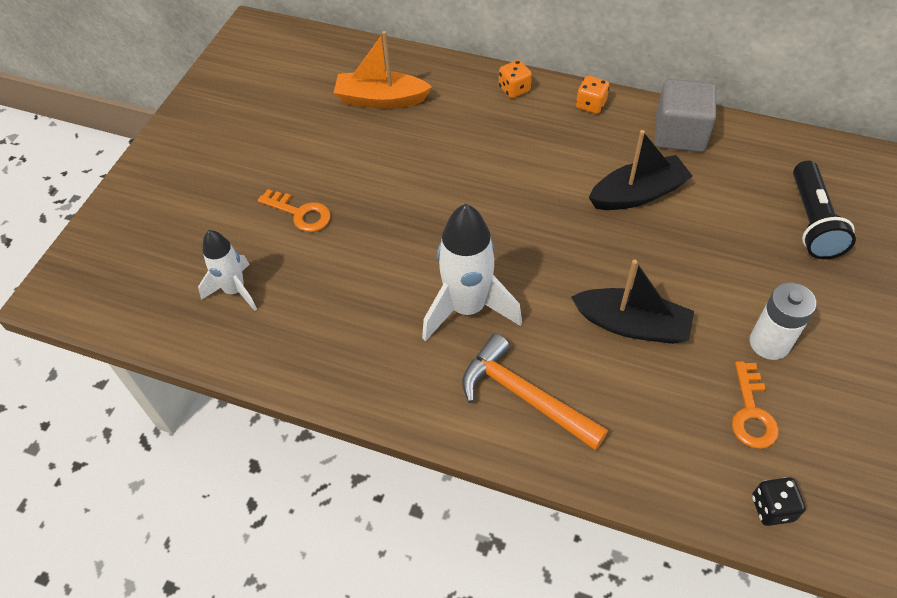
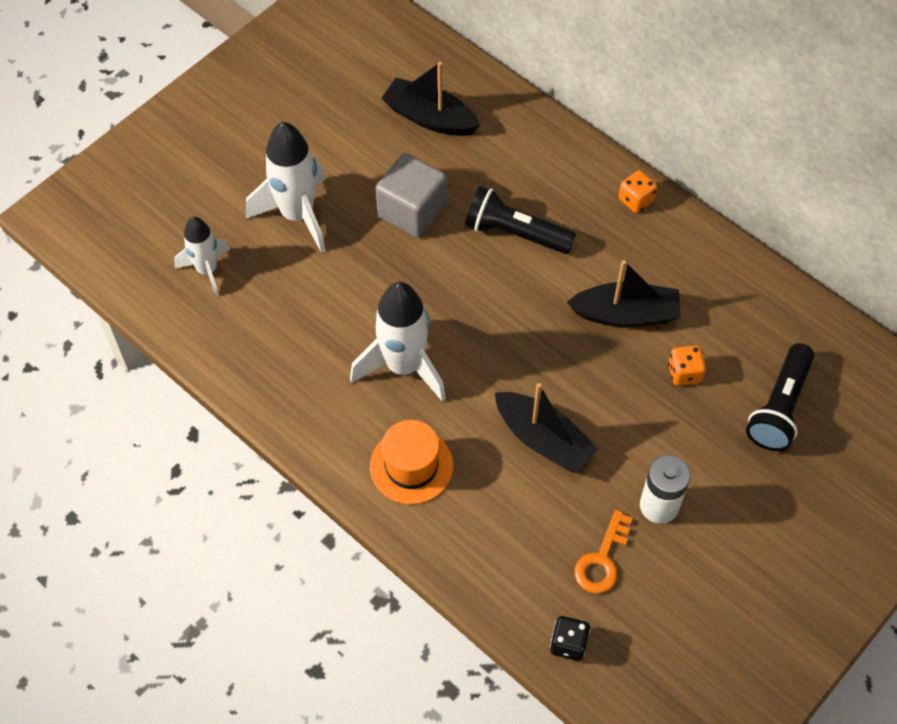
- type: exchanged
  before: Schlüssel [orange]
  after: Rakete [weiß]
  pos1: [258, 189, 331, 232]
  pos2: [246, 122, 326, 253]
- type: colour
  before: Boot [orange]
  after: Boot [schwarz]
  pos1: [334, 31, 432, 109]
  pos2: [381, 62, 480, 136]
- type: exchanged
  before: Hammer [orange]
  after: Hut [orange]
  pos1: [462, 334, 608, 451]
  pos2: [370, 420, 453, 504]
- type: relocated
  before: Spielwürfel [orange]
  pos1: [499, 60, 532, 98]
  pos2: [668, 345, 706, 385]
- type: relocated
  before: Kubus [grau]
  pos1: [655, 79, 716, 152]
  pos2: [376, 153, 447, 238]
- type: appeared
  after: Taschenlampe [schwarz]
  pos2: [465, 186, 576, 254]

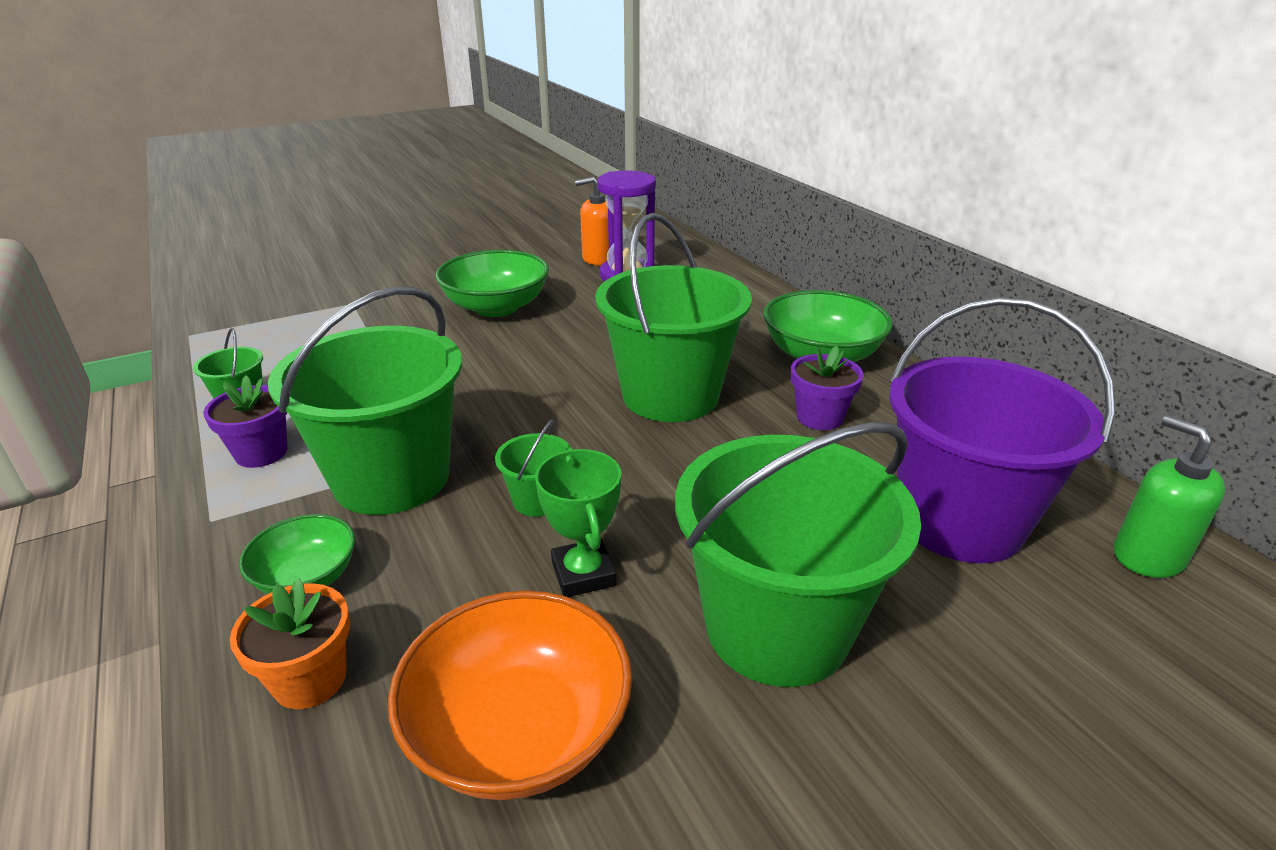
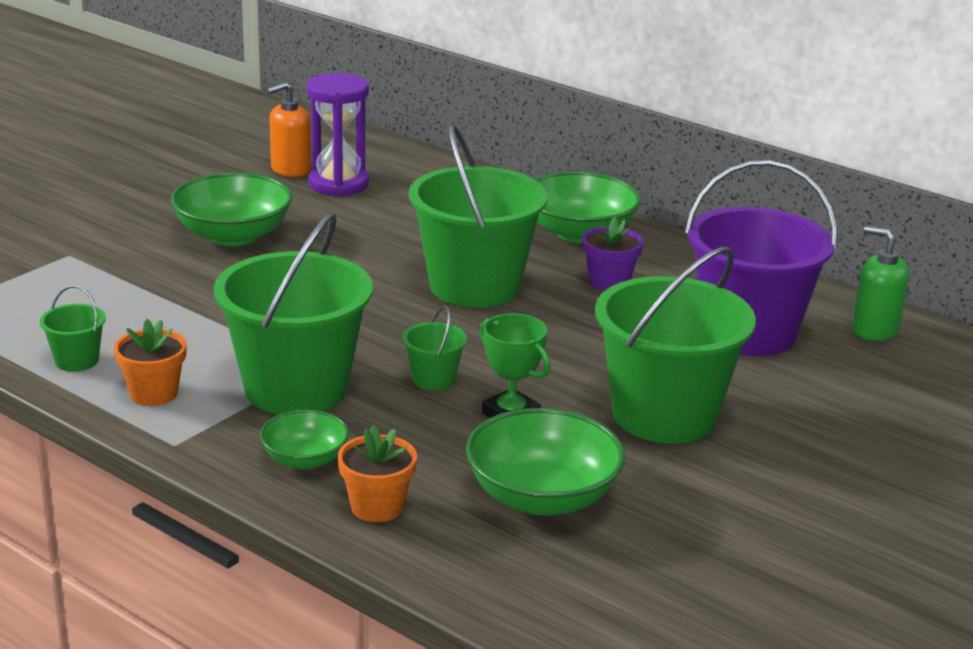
- type: colour
  before: Blumentopf [lila]
  after: Blumentopf [orange]
  pos1: [203, 375, 288, 468]
  pos2: [114, 319, 187, 406]
- type: colour
  before: Schüssel [orange]
  after: Schüssel [grün]
  pos1: [388, 591, 632, 800]
  pos2: [466, 408, 625, 516]

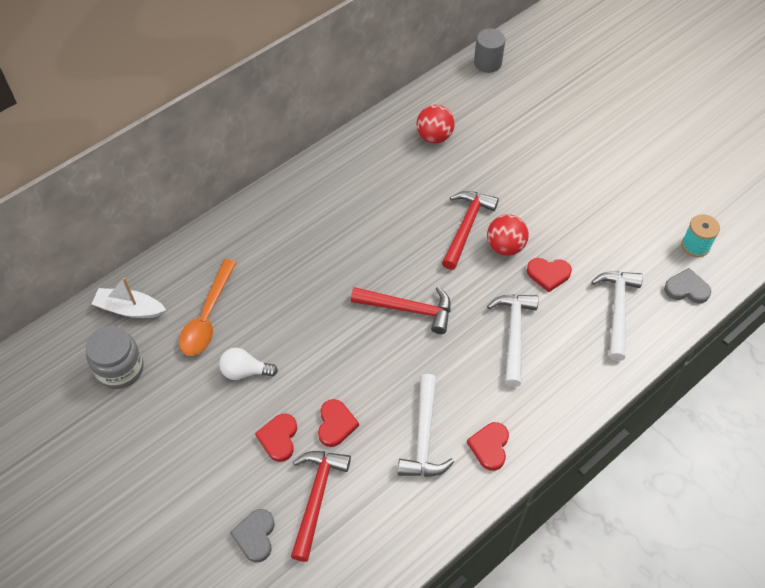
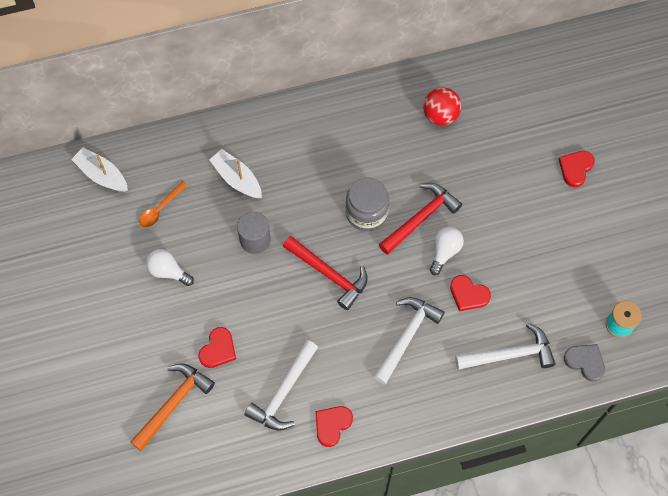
- type: relocated
  before: Einmachglas [grau]
  pos1: [86, 326, 144, 389]
  pos2: [345, 177, 389, 231]
- type: size
  before: Löffel [orange]
  pos1: [179, 259, 237, 356]
  pos2: [139, 181, 188, 228]
  scale: 0.59
- type: missing
  before: Herz [grau]
  pos1: [230, 509, 275, 562]
- type: relocated
  before: Herz [rot]
  pos1: [255, 414, 297, 462]
  pos2: [559, 151, 595, 187]
- type: colour
  before: Hammer [rot]
  after: Hammer [orange]
  pos1: [291, 451, 351, 562]
  pos2: [130, 364, 215, 451]
- type: relocated
  before: Vollzylinder [grau]
  pos1: [474, 28, 505, 73]
  pos2: [237, 212, 271, 254]
- type: exchanged
  before: Ball [rot]
  after: Glühbirne [weiß]
  pos1: [487, 214, 529, 256]
  pos2: [430, 227, 464, 275]
- type: spun
  before: Hammer [weiß]
  pos1: [592, 271, 643, 361]
  pos2: [455, 323, 556, 370]
  turn: 45
- type: appeared
  after: Boot [weiß]
  pos2: [209, 149, 262, 198]

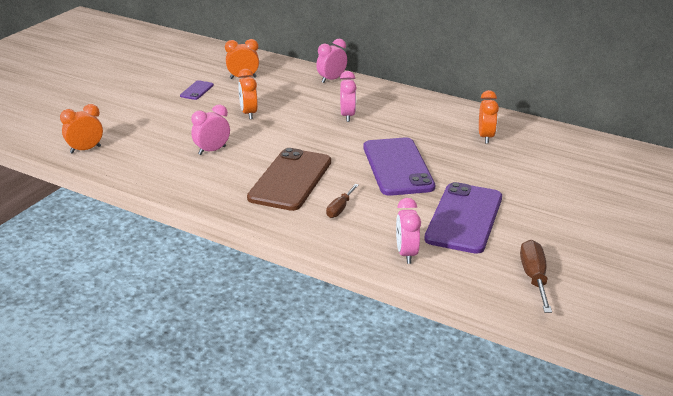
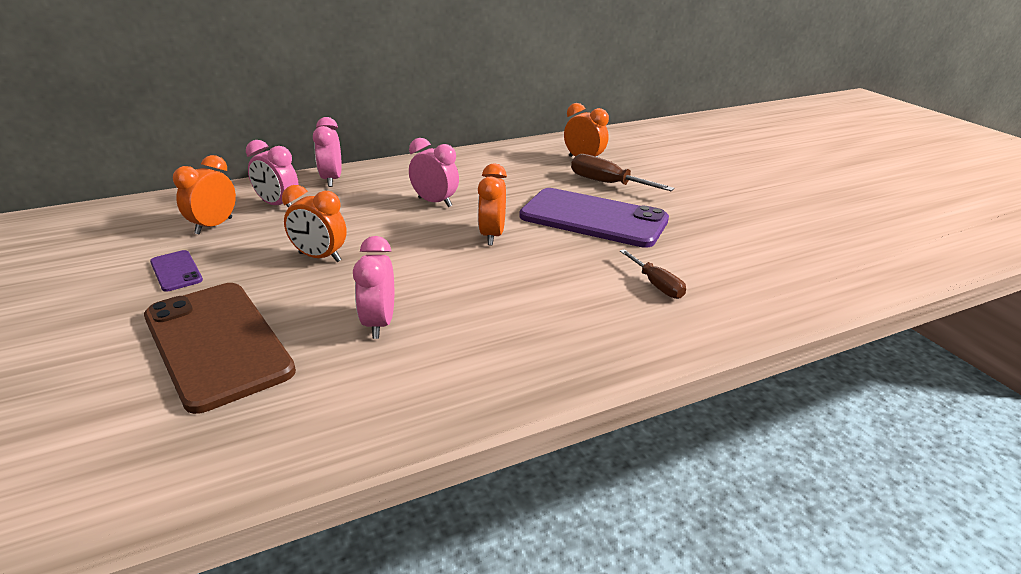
- type: relocated
  before: Wecker [orange]
  pos1: [60, 104, 103, 154]
  pos2: [478, 164, 507, 245]
- type: relocated
  before: Handy [braun]
  pos1: [247, 148, 331, 211]
  pos2: [144, 283, 296, 414]
- type: relocated
  before: Wecker [rosa]
  pos1: [396, 198, 421, 264]
  pos2: [246, 140, 299, 208]
- type: missing
  before: Handy [lila]
  pos1: [424, 182, 502, 254]
- type: relocated
  before: Schraubenzieher [braun]
  pos1: [520, 240, 552, 313]
  pos2: [571, 154, 674, 191]

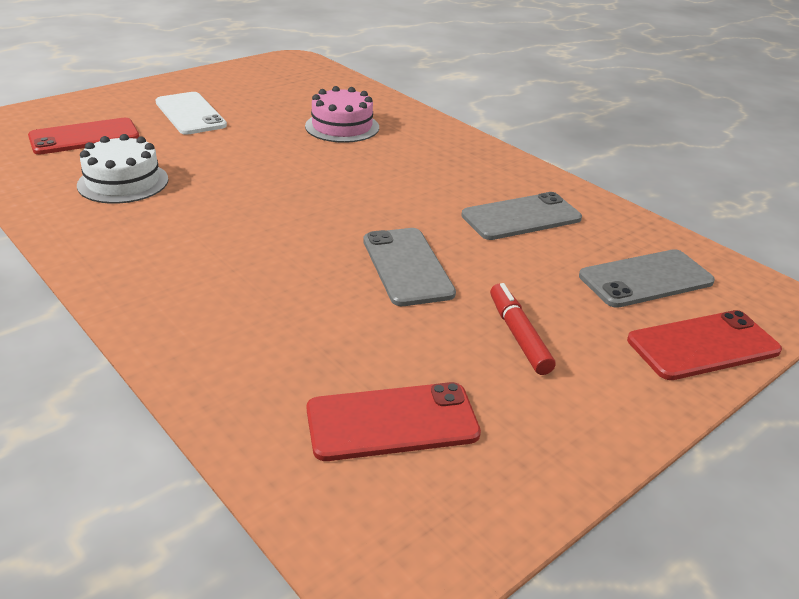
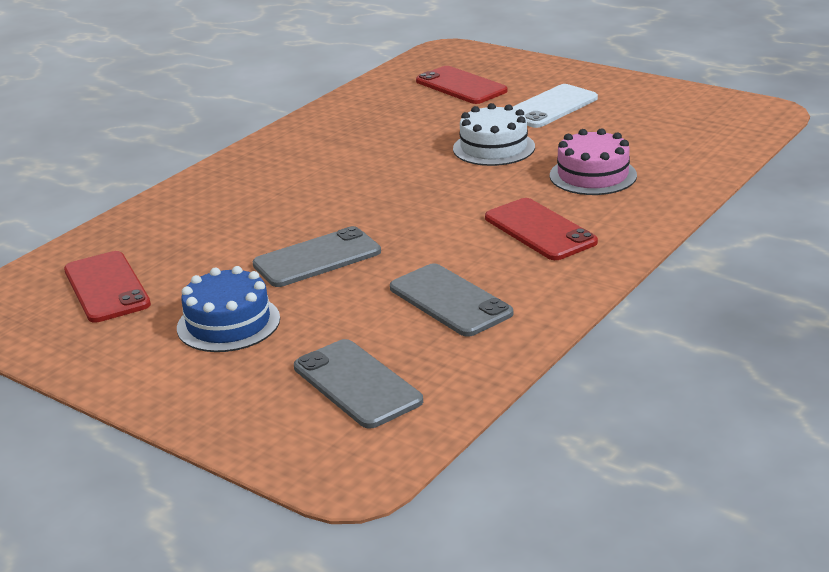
- type: relocated
  before: Kuchen [weiß]
  pos1: [77, 134, 168, 204]
  pos2: [453, 103, 535, 166]
- type: exchanged
  before: Filzstift [rot]
  after: Kuchen [blau]
  pos1: [490, 283, 556, 375]
  pos2: [177, 266, 280, 352]
- type: relocated
  before: Handy [rot]
  pos1: [627, 310, 782, 380]
  pos2: [485, 198, 598, 260]

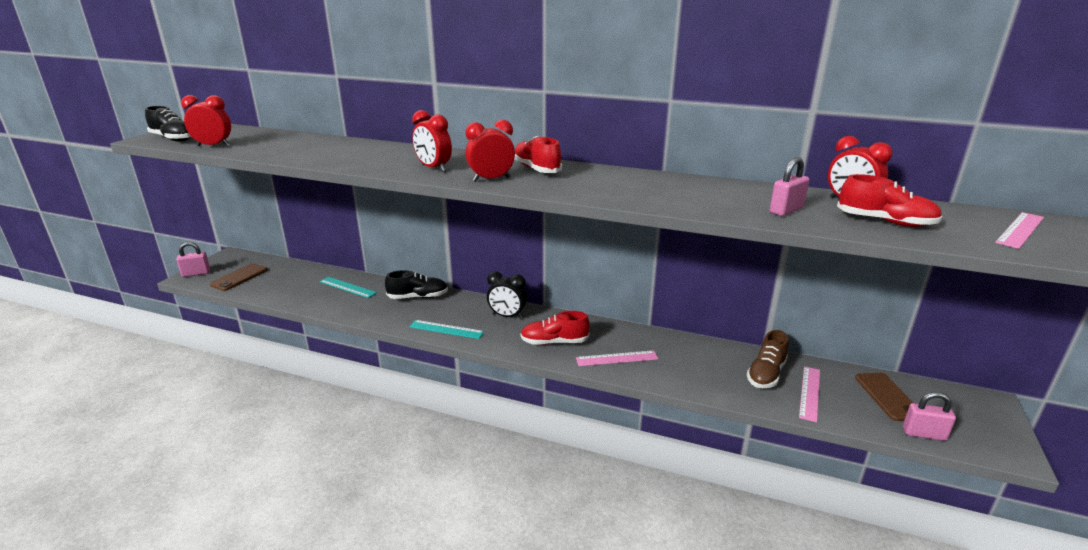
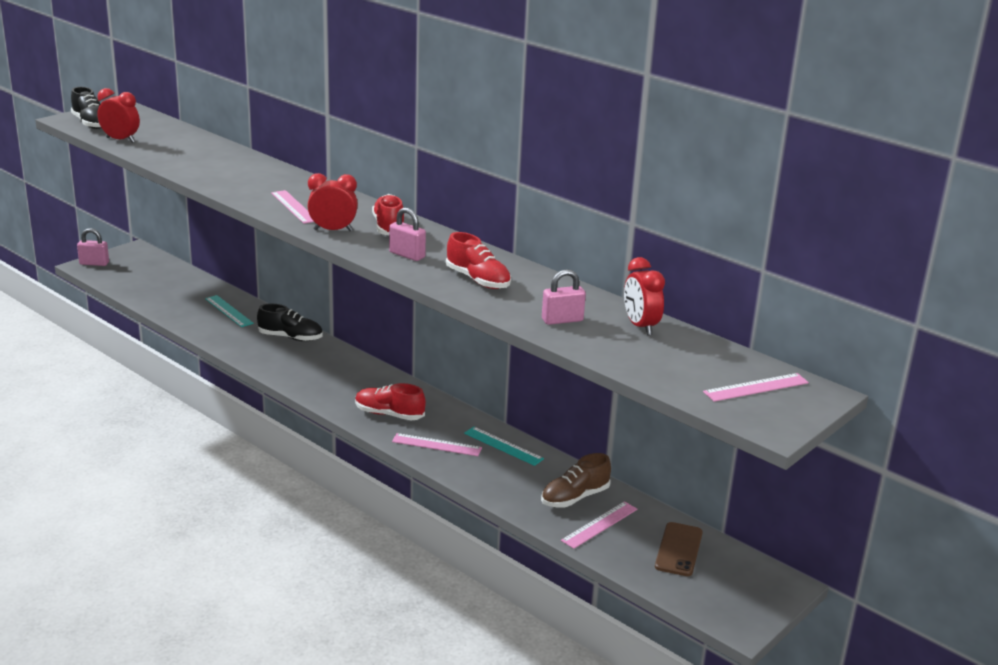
- type: missing
  before: Handy [braun]
  pos1: [210, 263, 267, 291]
- type: relocated
  before: Lineal [türkis]
  pos1: [409, 320, 484, 339]
  pos2: [464, 427, 544, 466]
- type: exchanged
  before: Wecker [rot]
  after: Lineal [rosa]
  pos1: [412, 110, 452, 172]
  pos2: [271, 190, 314, 224]
- type: missing
  before: Wecker [schwarz]
  pos1: [487, 271, 527, 319]
- type: relocated
  before: Schuh [rot]
  pos1: [837, 174, 942, 227]
  pos2: [446, 232, 511, 289]
- type: relocated
  before: Vorhängeschloss [rosa]
  pos1: [903, 392, 956, 441]
  pos2: [389, 207, 426, 261]

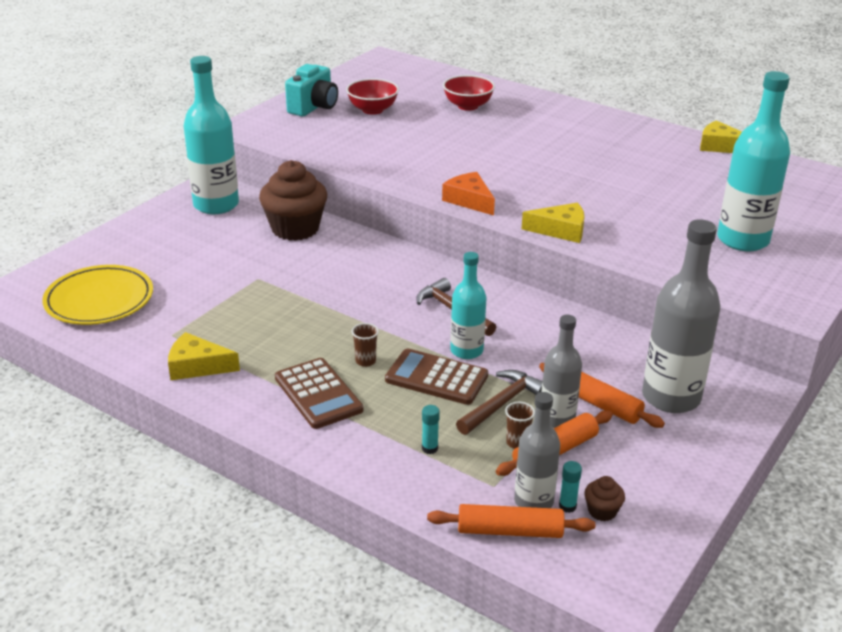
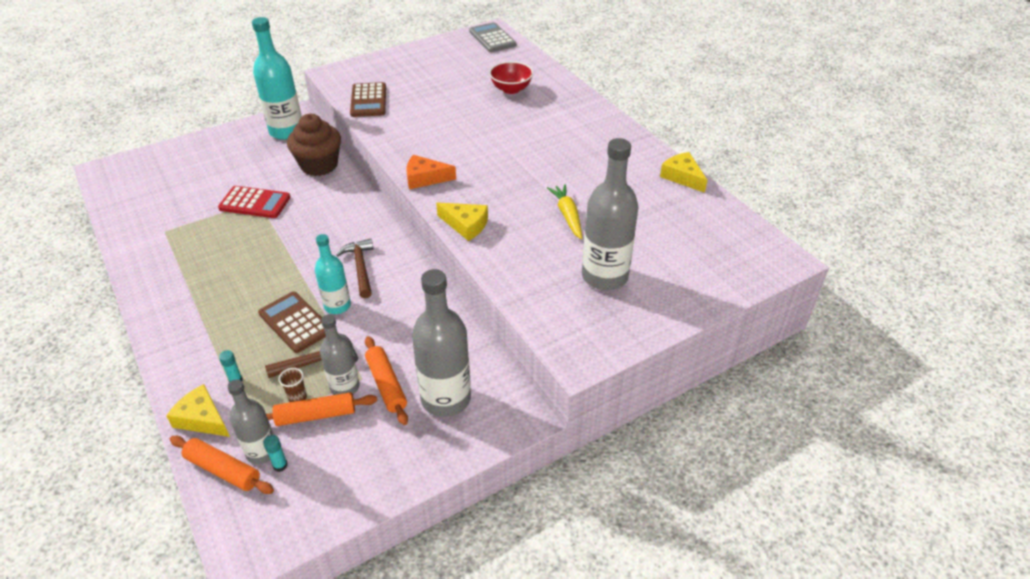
- type: missing
  before: Teller [gelb]
  pos1: [42, 265, 153, 325]
- type: relocated
  before: Käse [gelb]
  pos1: [168, 332, 240, 380]
  pos2: [166, 384, 230, 437]
- type: relocated
  before: Taschenrechner [braun]
  pos1: [275, 358, 363, 429]
  pos2: [350, 82, 386, 117]
- type: missing
  before: Kamera [türkis]
  pos1: [285, 64, 338, 116]
- type: missing
  before: Schüssel [rot]
  pos1: [346, 79, 399, 115]
- type: missing
  before: Becher [braun]
  pos1: [351, 323, 379, 367]
- type: spun
  before: Käse [orange]
  pos1: [442, 172, 495, 216]
  pos2: [407, 155, 456, 189]
  turn: -75
- type: missing
  before: Muffin [braun]
  pos1: [584, 476, 625, 521]
- type: colour
  before: Flasche [türkis]
  after: Flasche [grau]
  pos1: [717, 71, 790, 251]
  pos2: [582, 138, 638, 290]
- type: appeared
  after: Taschenrechner [rot]
  pos2: [218, 186, 291, 218]
- type: appeared
  after: Taschenrechner [grau]
  pos2: [469, 22, 516, 52]
- type: appeared
  after: Karotte [gelb]
  pos2: [547, 184, 582, 239]

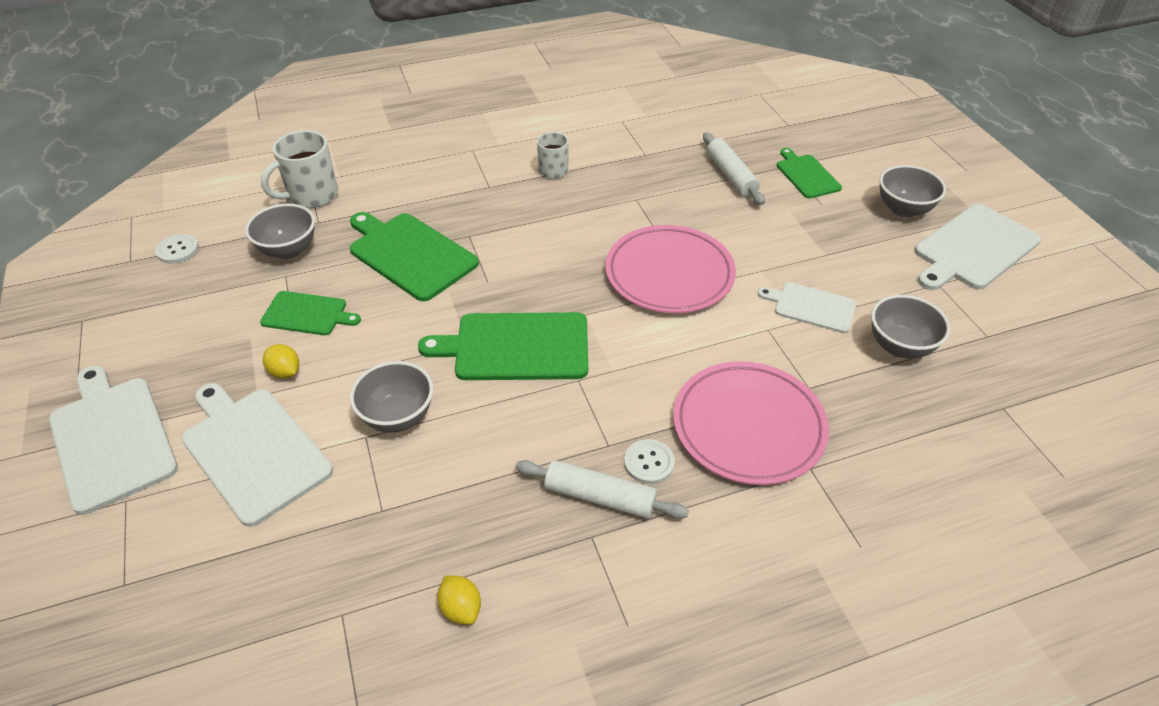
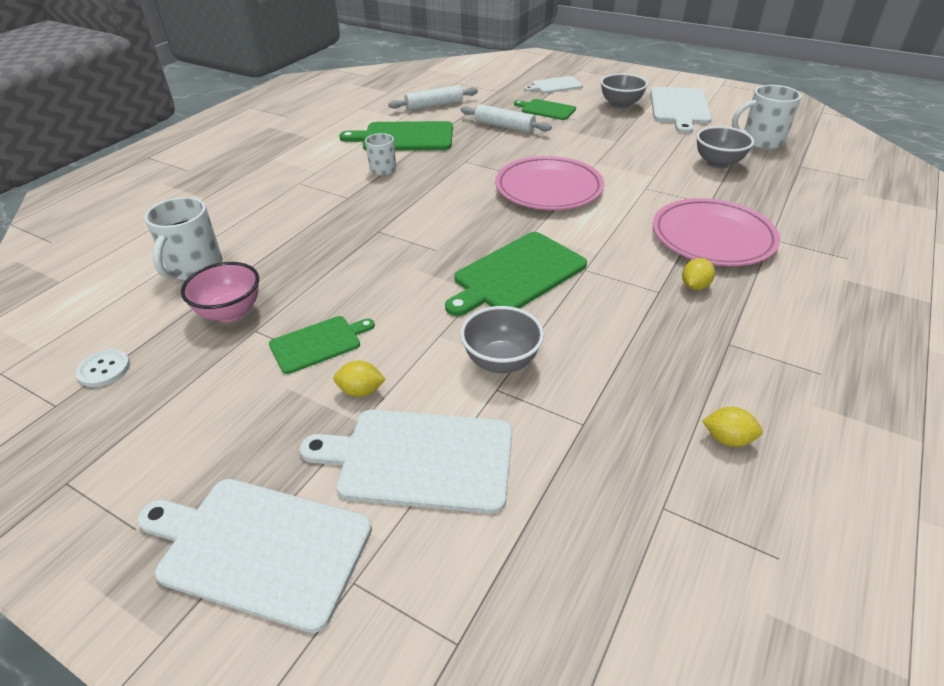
- type: colour
  before: Schüssel [grau]
  after: Schüssel [rosa]
  pos1: [245, 203, 315, 259]
  pos2: [181, 262, 259, 322]
- type: relocated
  before: Schneidebrett [grün]
  pos1: [350, 212, 479, 301]
  pos2: [339, 121, 453, 151]
- type: relocated
  before: Nudelholz [weiß]
  pos1: [516, 460, 689, 519]
  pos2: [388, 85, 478, 111]
- type: exchanged
  before: Knopf [weiß]
  after: Zitrone [gelb]
  pos1: [624, 439, 675, 484]
  pos2: [682, 258, 715, 290]
- type: relocated
  before: Schneidebrett [weiß]
  pos1: [758, 282, 856, 333]
  pos2: [524, 76, 583, 93]
- type: appeared
  after: Tasse [weiß]
  pos2: [732, 85, 802, 149]

